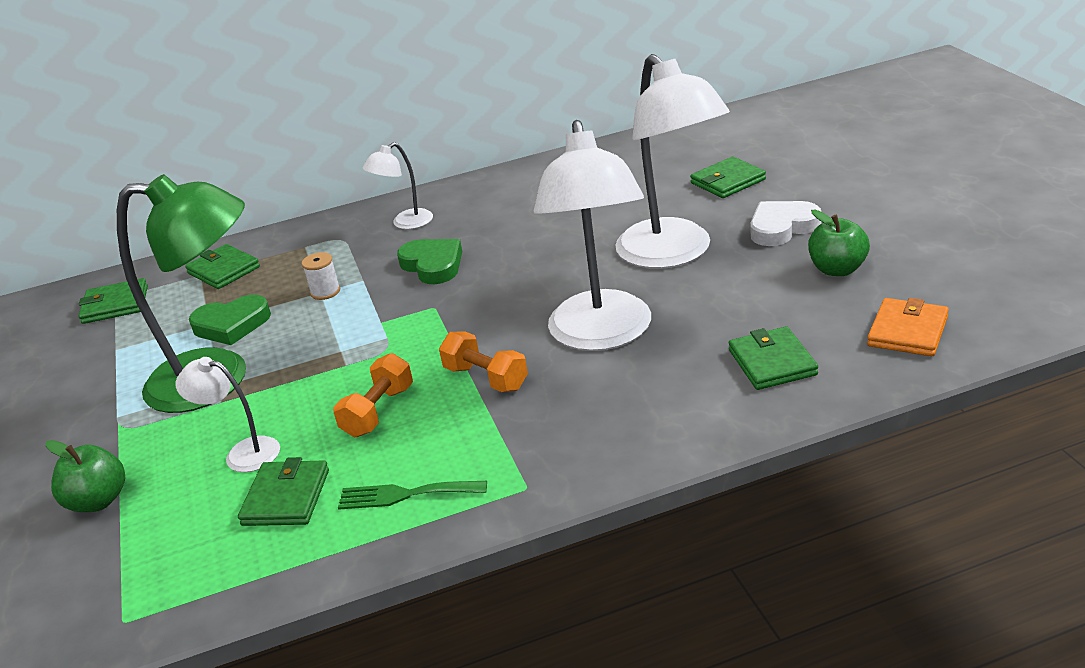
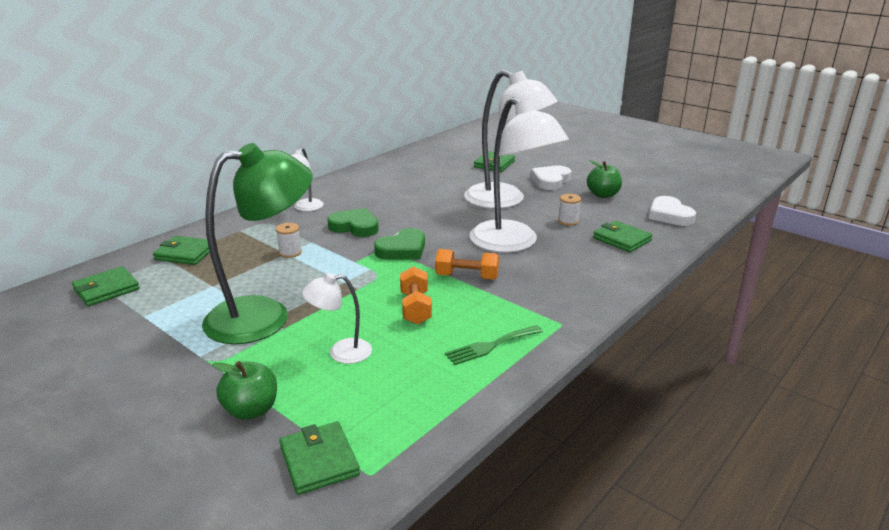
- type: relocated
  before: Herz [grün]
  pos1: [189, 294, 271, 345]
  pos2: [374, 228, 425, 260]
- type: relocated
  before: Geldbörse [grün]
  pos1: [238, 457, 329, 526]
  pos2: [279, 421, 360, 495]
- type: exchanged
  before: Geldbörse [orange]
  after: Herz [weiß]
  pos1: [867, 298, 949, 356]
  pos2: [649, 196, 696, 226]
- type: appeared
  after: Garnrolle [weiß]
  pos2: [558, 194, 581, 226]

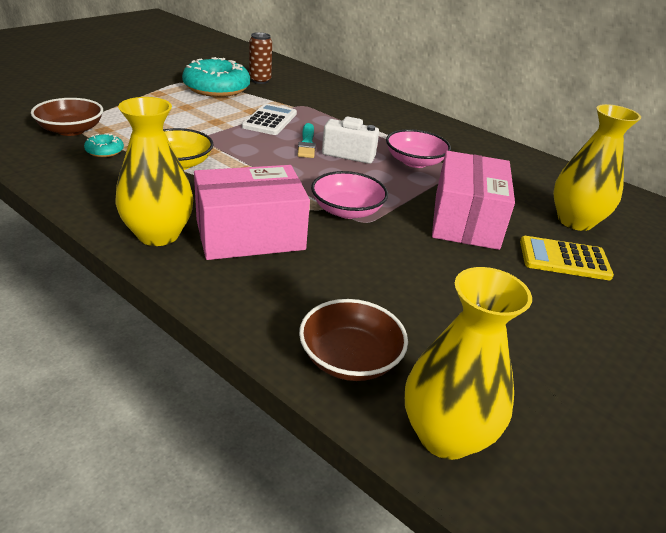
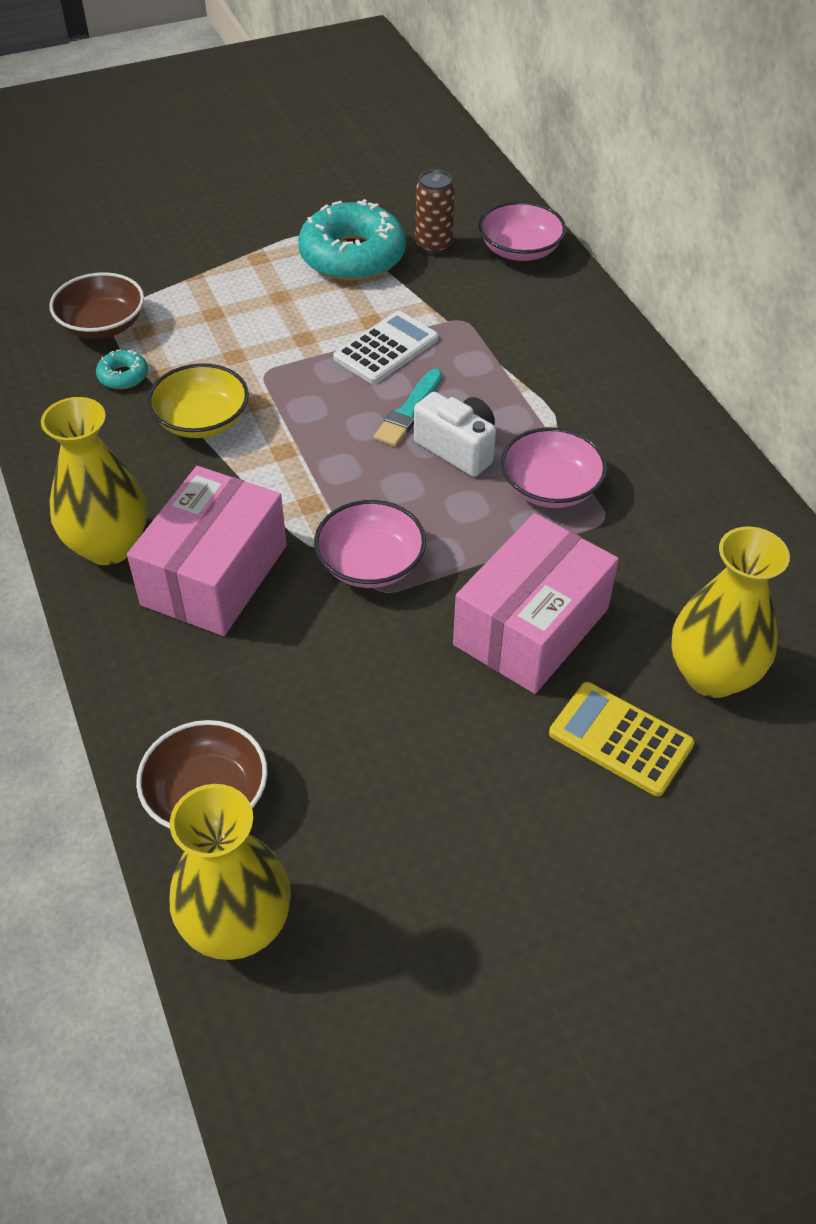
- type: spun
  before: Schachtel [rosa]
  pos1: [194, 165, 310, 260]
  pos2: [127, 466, 287, 636]
  turn: -75
- type: appeared
  after: Schüssel [rosa]
  pos2: [479, 201, 566, 261]

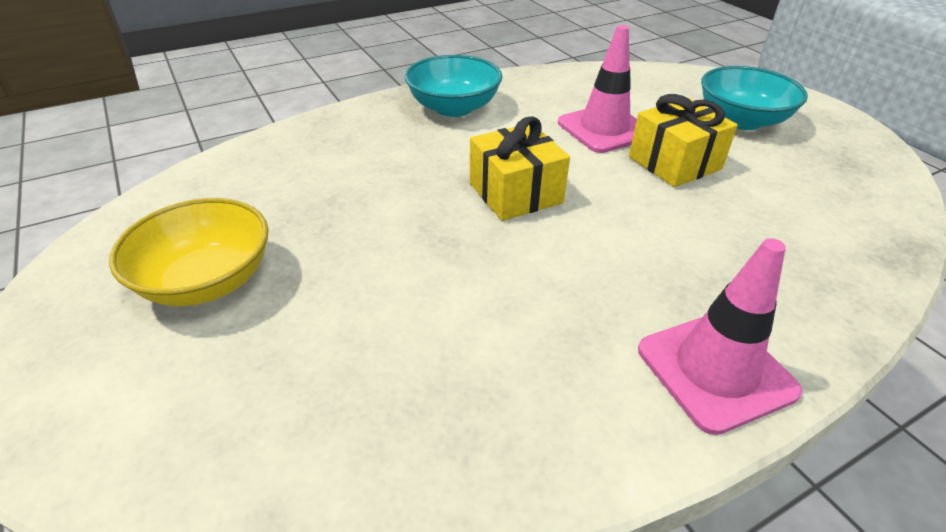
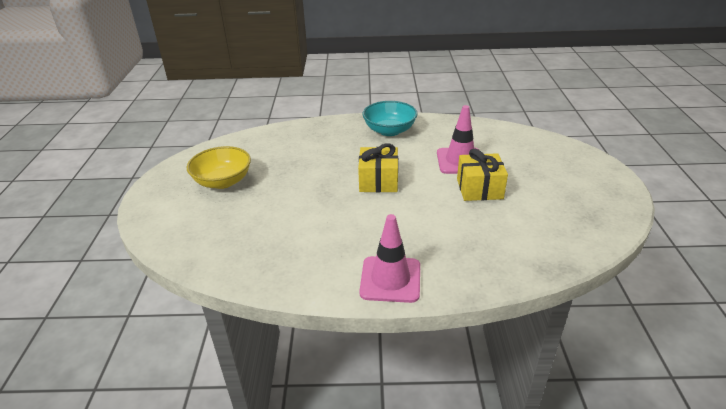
- type: missing
  before: Schüssel [türkis]
  pos1: [701, 66, 808, 130]

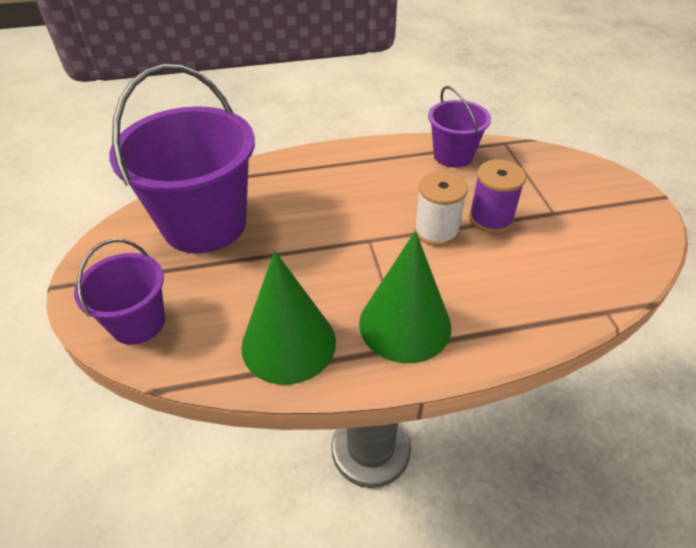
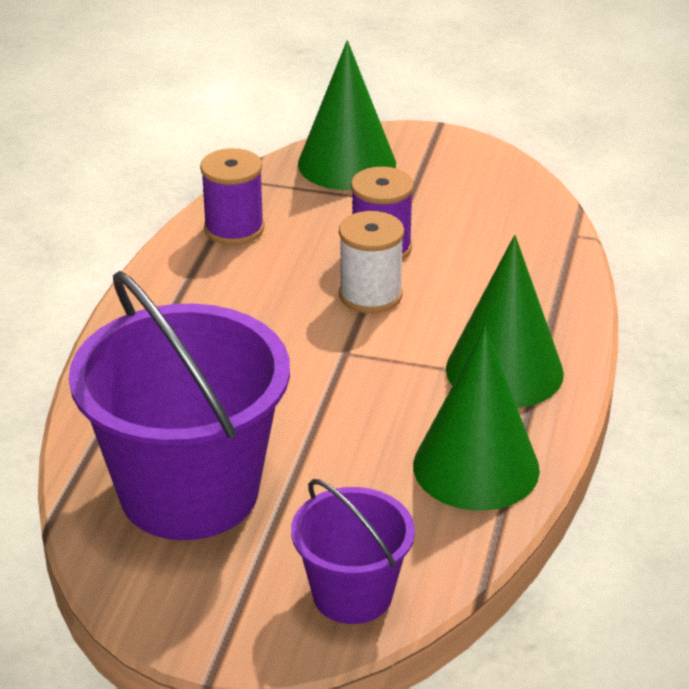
- type: exchanged
  before: Eimer [lila]
  after: Garnrolle [lila]
  pos1: [428, 86, 491, 167]
  pos2: [200, 148, 264, 245]
- type: appeared
  after: Kegel [grün]
  pos2: [298, 40, 396, 190]

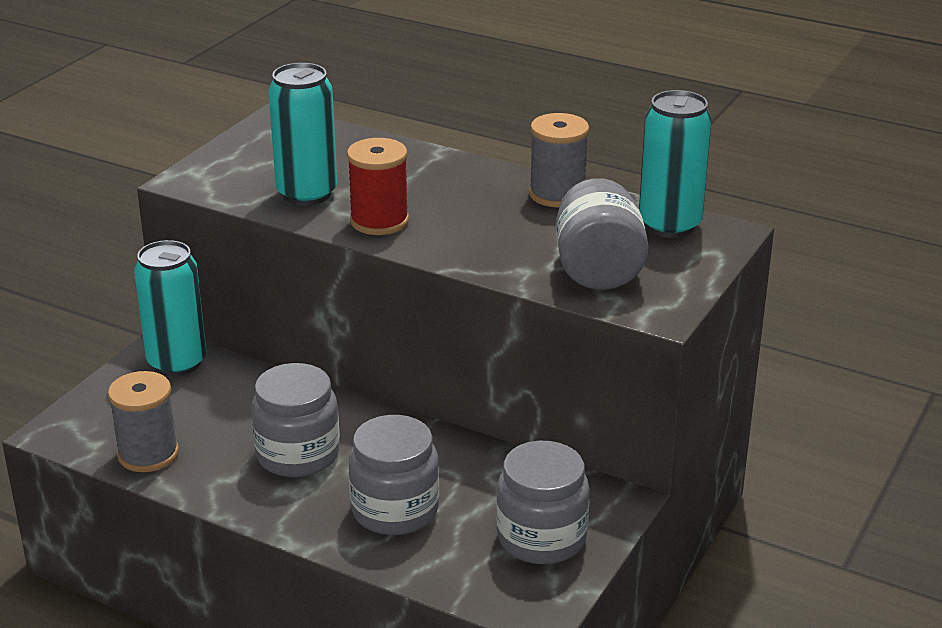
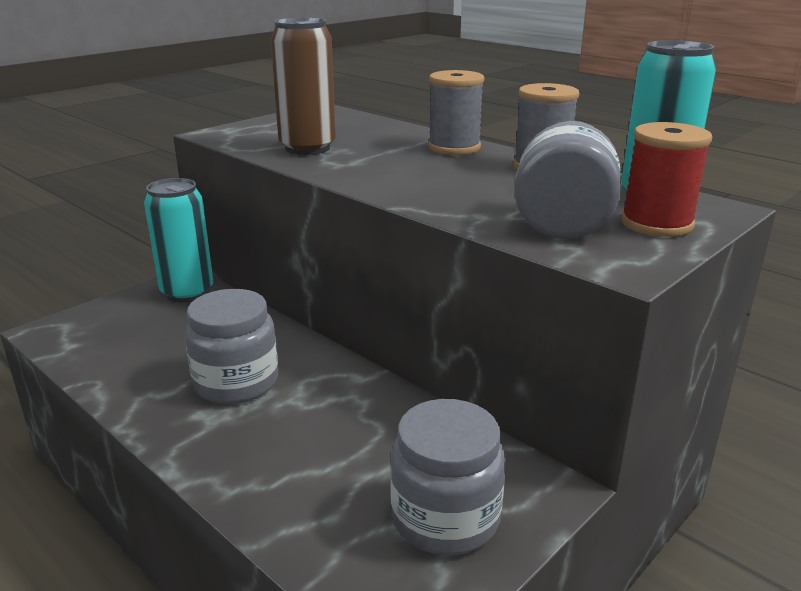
- type: relocated
  before: Garnrolle [grau]
  pos1: [108, 371, 179, 472]
  pos2: [428, 70, 484, 155]
- type: colour
  before: Dose [türkis]
  after: Dose [braun]
  pos1: [269, 63, 337, 206]
  pos2: [271, 17, 336, 155]
- type: relocated
  before: Garnrolle [rot]
  pos1: [347, 138, 409, 235]
  pos2: [621, 122, 712, 237]
- type: missing
  before: Einmachglas [grau]
  pos1: [349, 415, 439, 535]

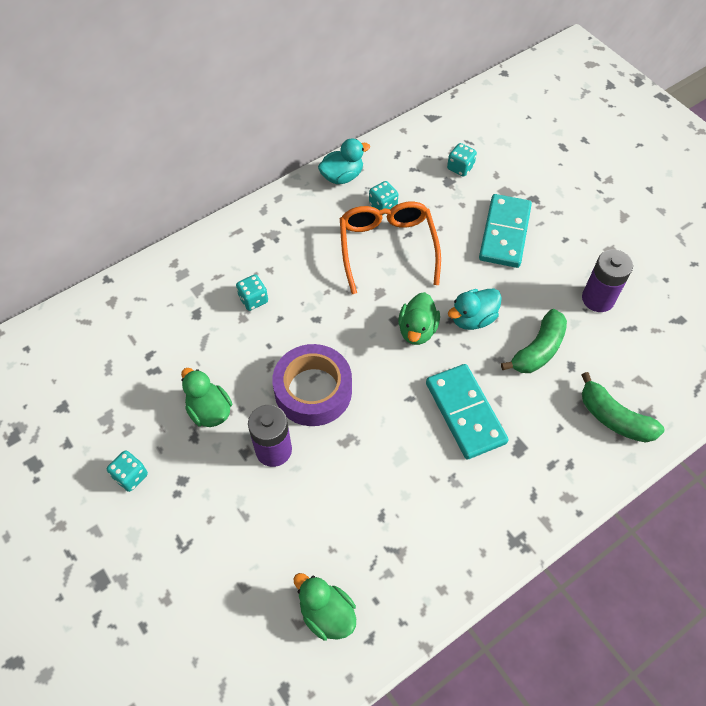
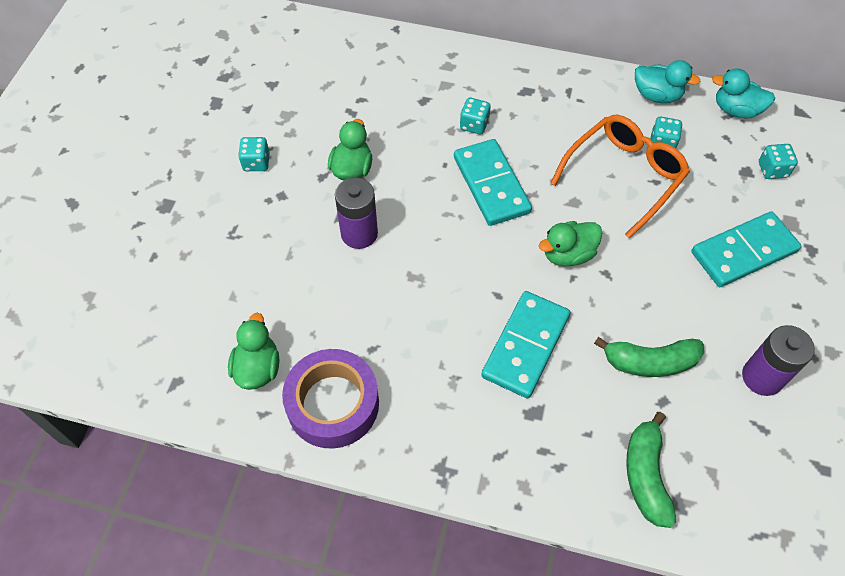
- type: relocated
  before: Klebeband [lila]
  pos1: [272, 344, 352, 426]
  pos2: [282, 349, 379, 449]
- type: relocated
  before: Ente [türkis]
  pos1: [448, 288, 502, 330]
  pos2: [712, 68, 775, 118]
- type: appeared
  after: Dominostein [türkis]
  pos2: [454, 139, 532, 226]

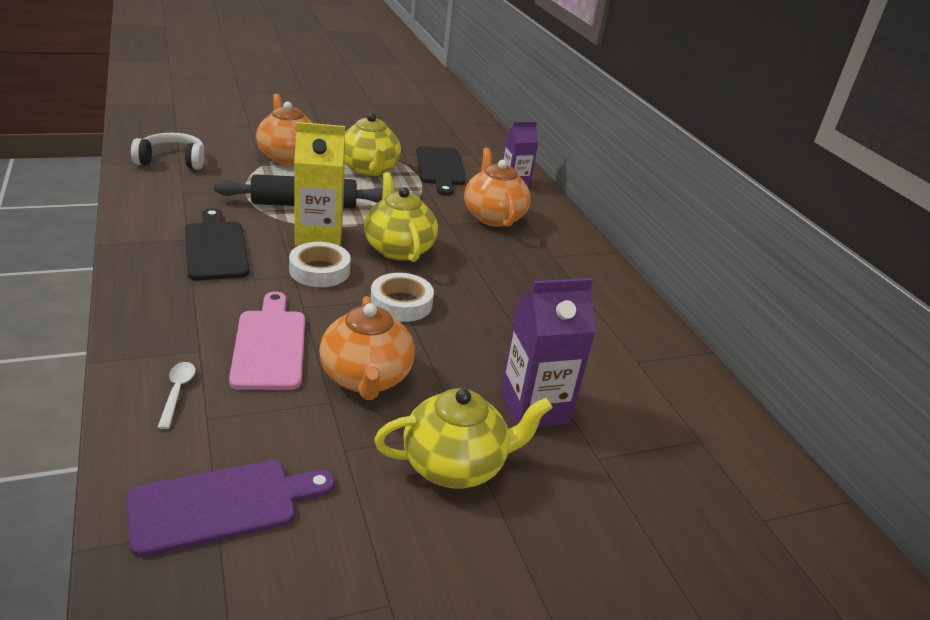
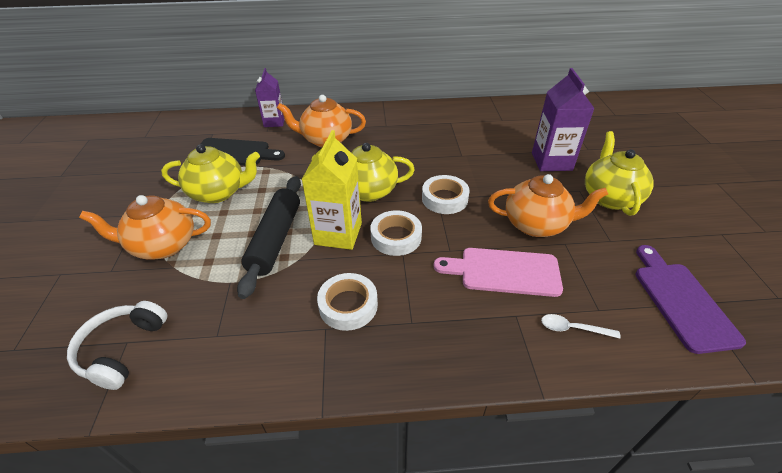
- type: exchanged
  before: Schneidebrett [schwarz]
  after: Klebeband [weiß]
  pos1: [185, 208, 249, 280]
  pos2: [317, 273, 378, 331]

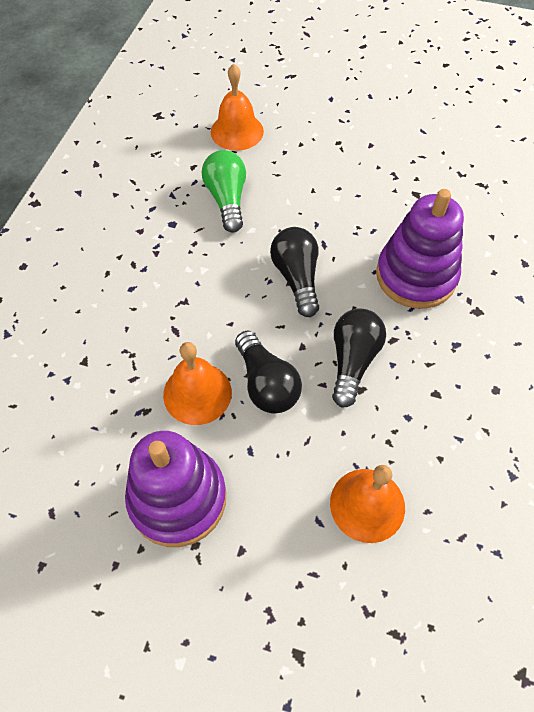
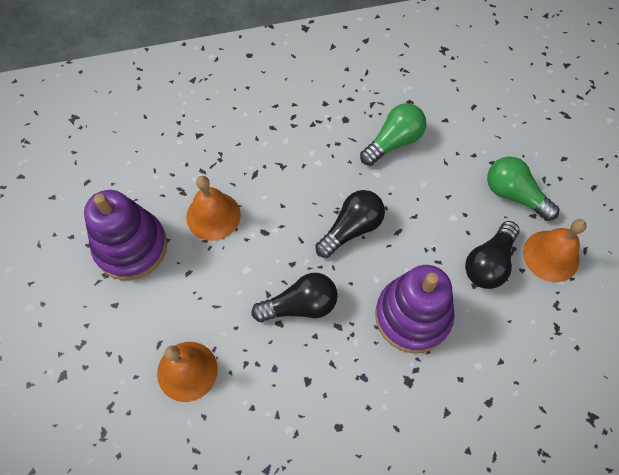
- type: relocated
  before: Glocke [orange]
  pos1: [211, 63, 264, 151]
  pos2: [523, 219, 586, 282]
- type: relocated
  before: Glühbirne [schwarz]
  pos1: [235, 331, 302, 413]
  pos2: [465, 221, 520, 289]
- type: appeared
  after: Glühbirne [grün]
  pos2: [487, 156, 559, 221]

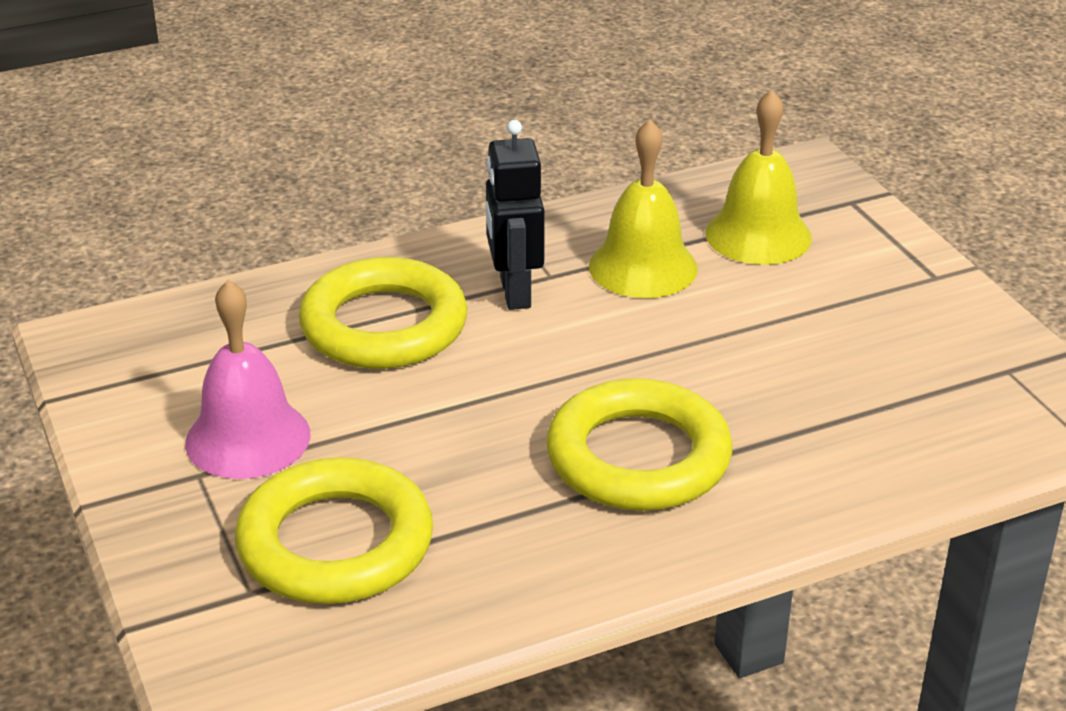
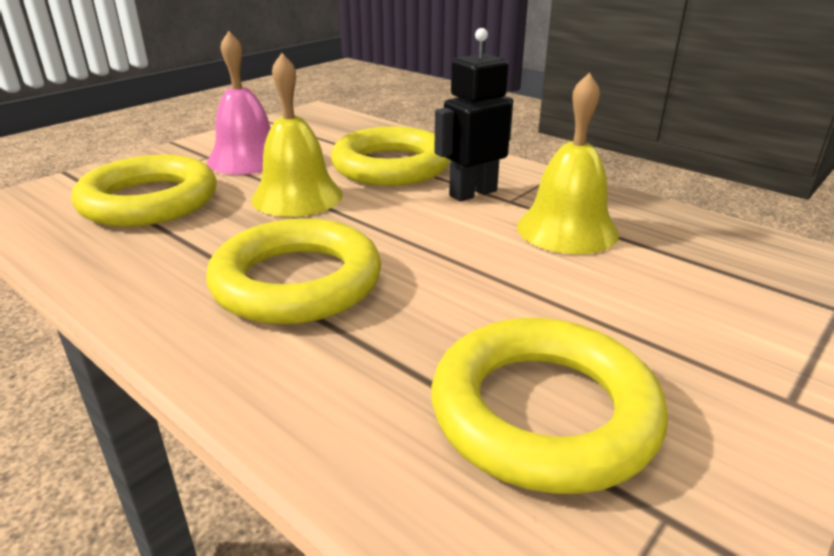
- type: relocated
  before: Glocke [gelb]
  pos1: [705, 90, 812, 265]
  pos2: [251, 53, 343, 217]
- type: appeared
  after: Ring [gelb]
  pos2: [431, 318, 668, 494]

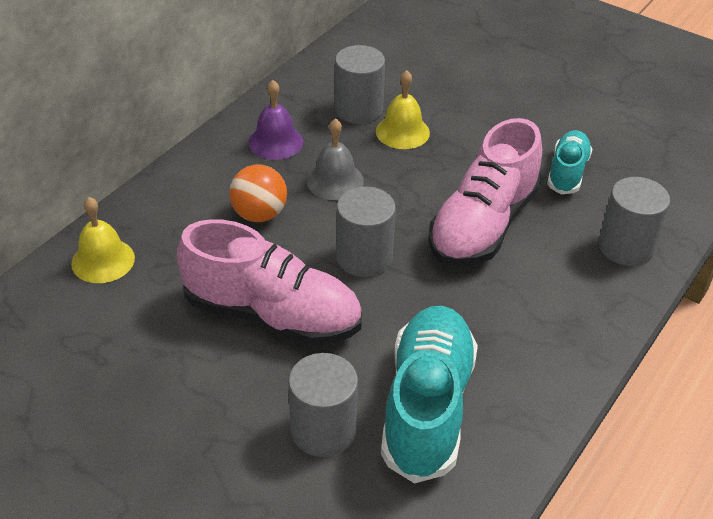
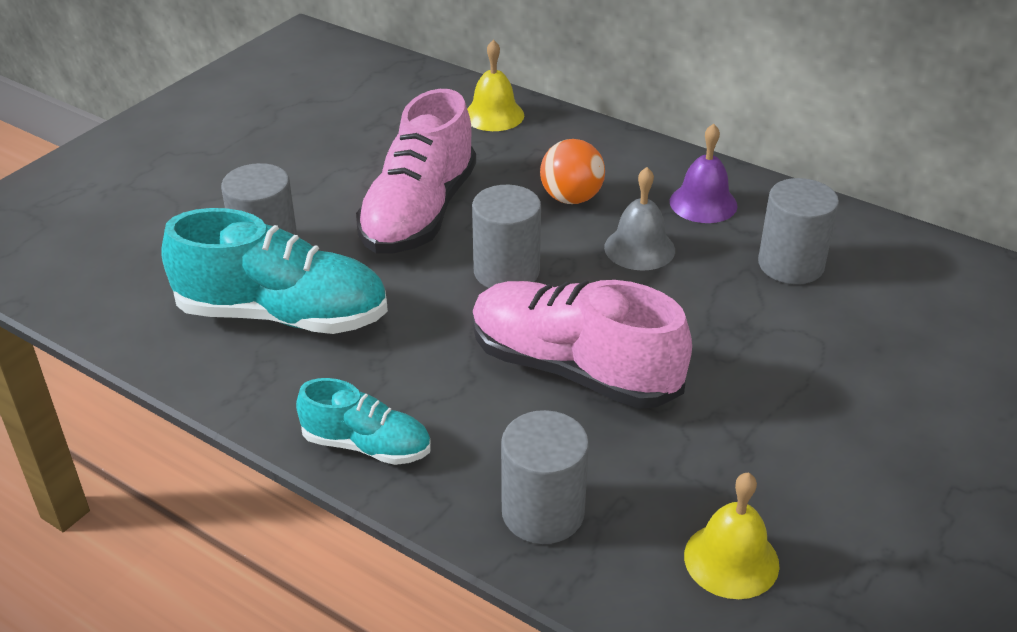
- type: relocated
  before: Glocke [gelb]
  pos1: [376, 70, 430, 149]
  pos2: [684, 472, 780, 599]
- type: relocated
  before: Schuh [türkis]
  pos1: [547, 130, 592, 194]
  pos2: [296, 378, 431, 465]

